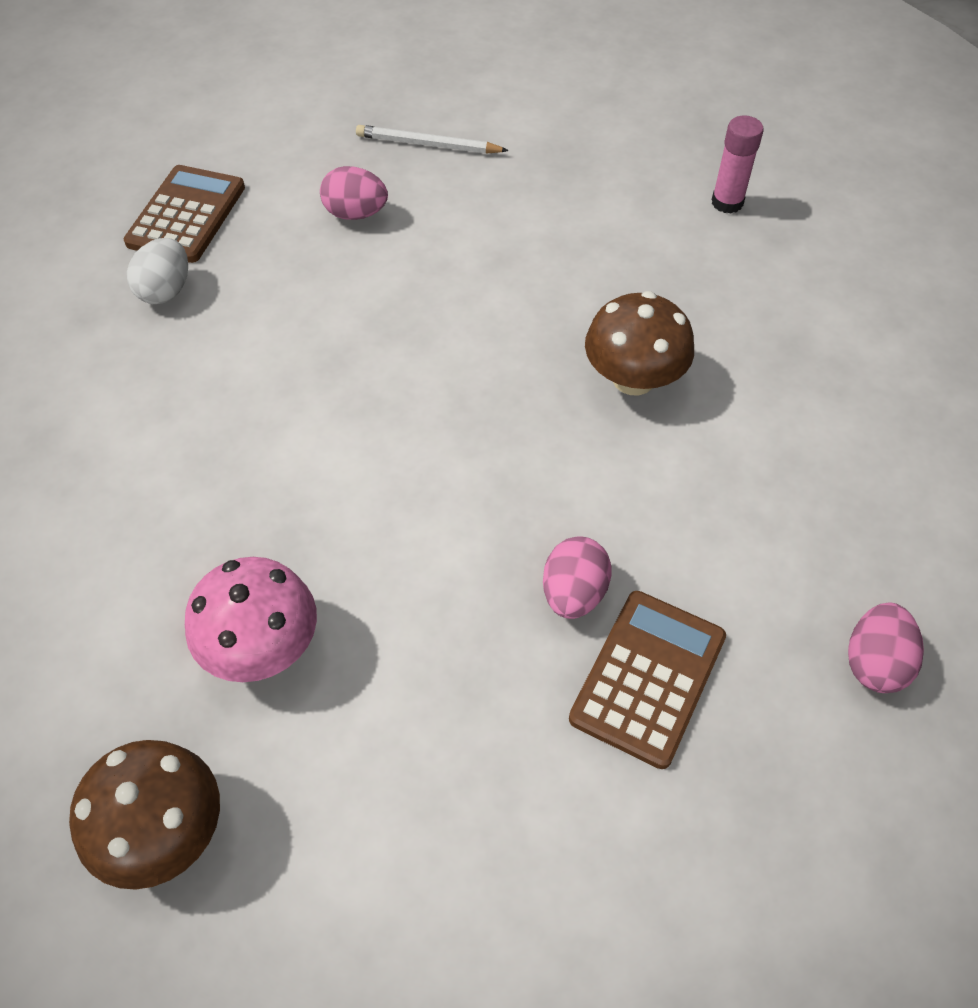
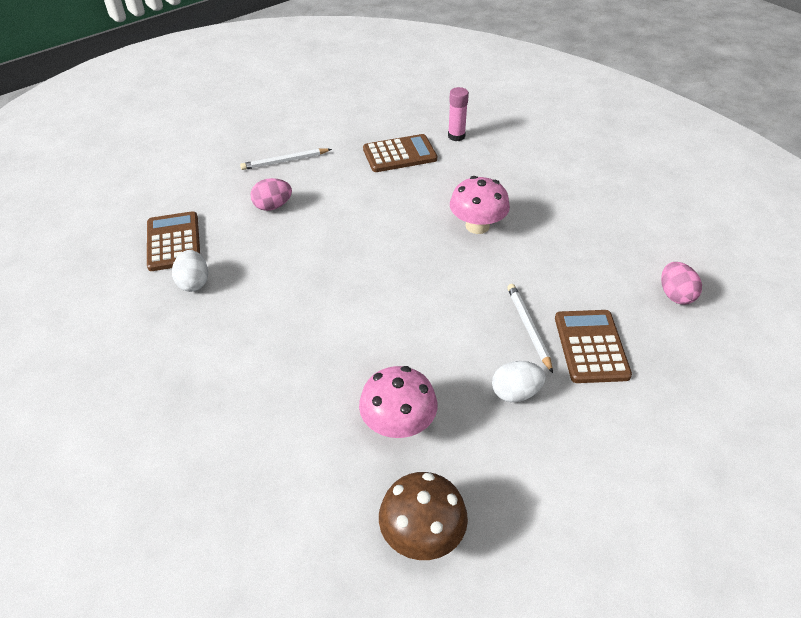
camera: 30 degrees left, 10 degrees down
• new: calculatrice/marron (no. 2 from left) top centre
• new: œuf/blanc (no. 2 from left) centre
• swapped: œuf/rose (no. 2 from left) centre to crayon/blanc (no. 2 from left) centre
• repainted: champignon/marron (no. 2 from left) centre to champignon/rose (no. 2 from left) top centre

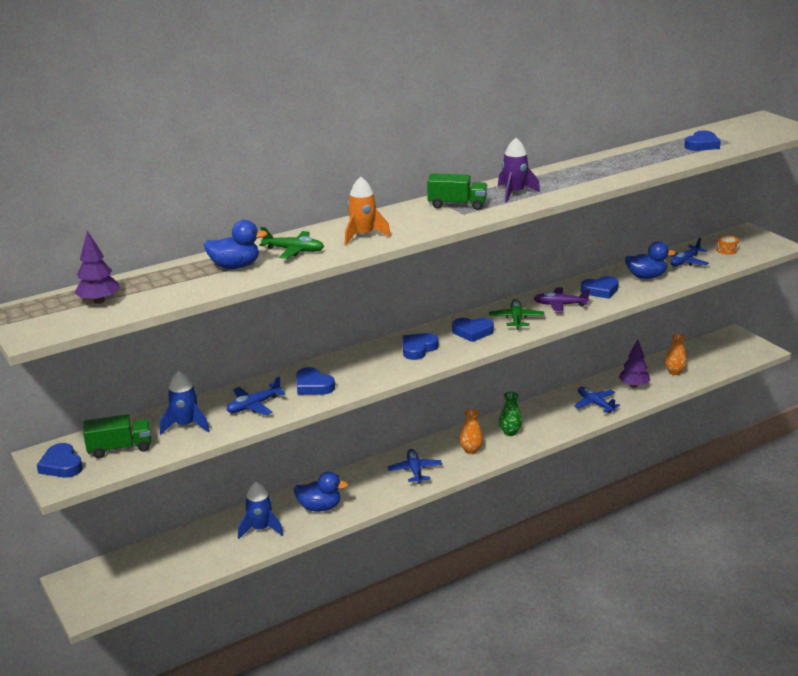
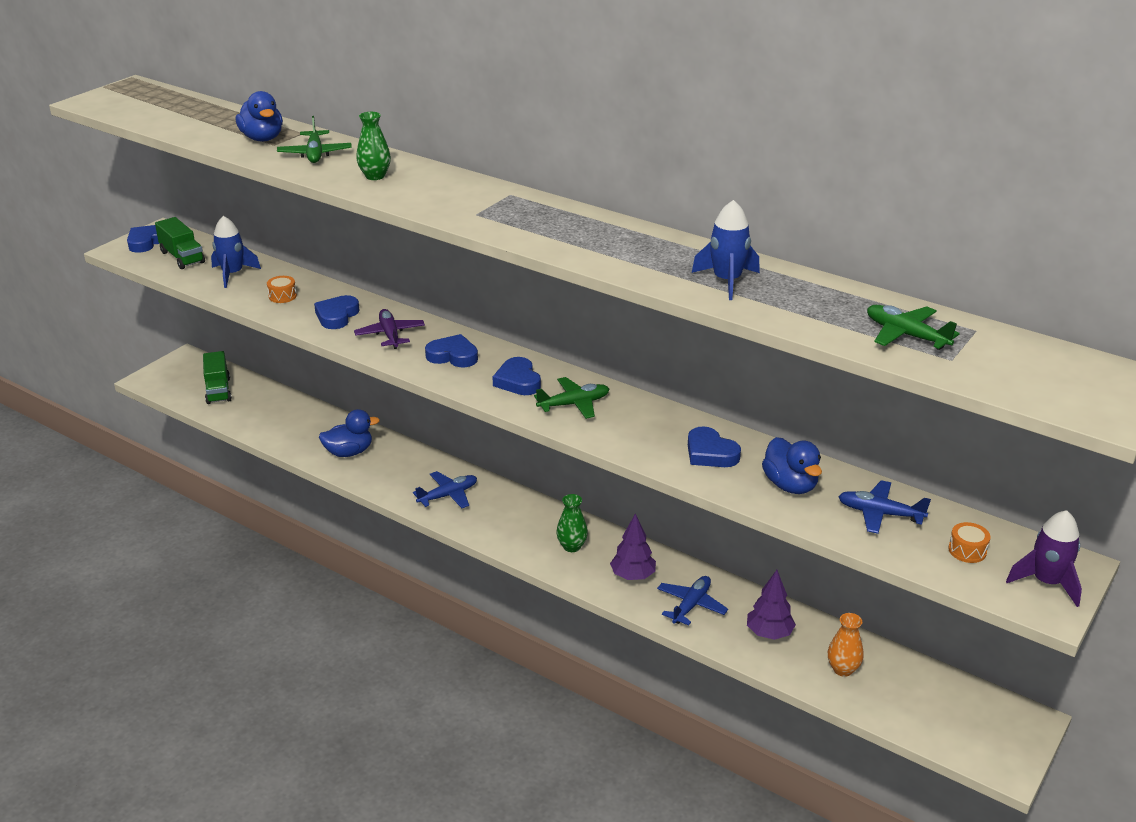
camera: 65 degrees right, 5 degrees up
• gone: vase/orange (no. 1 from left) centre
• shifted: arbre/violet (no. 1 from left) middle left to centre
• shifted: fusée/bleu (no. 2 from left) bottom left to top centre
• shifted: camion/vert (no. 2 from left) top centre to middle left
• shifted: fusée/violet top centre to bottom right
• shifted: avion/violet middle right to centre
• swapped: avion/bleu (no. 1 from left) middle left to tambour/orange (no. 1 from left) middle left
• swapped: fusée/orange top centre to vase/vert (no. 1 from left) top left
• swapped: cœur/bleu (no. 6 from left) top right to avion/vert (no. 3 from left) middle right
• rotated: canard/bleu (no. 2 from left) bottom centre = middle left 90 degrees counterclockwise

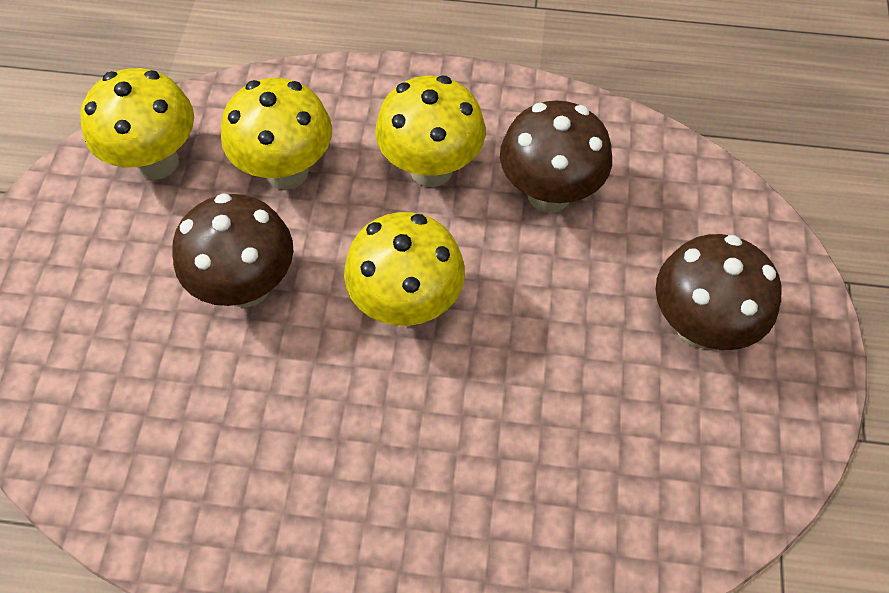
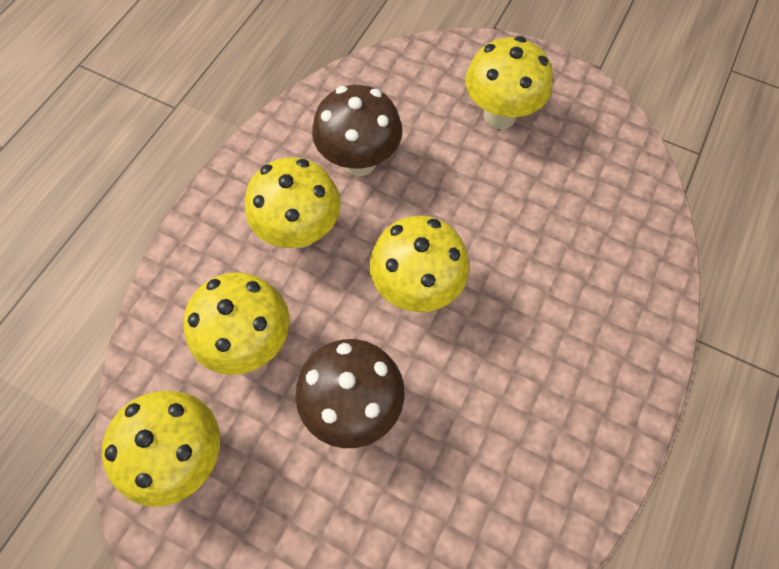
camera: 70 degrees left, 5 degrees up
• repainted: champignon/marron (no. 3 from left) middle right to champignon/jaune (no. 5 from left) top centre

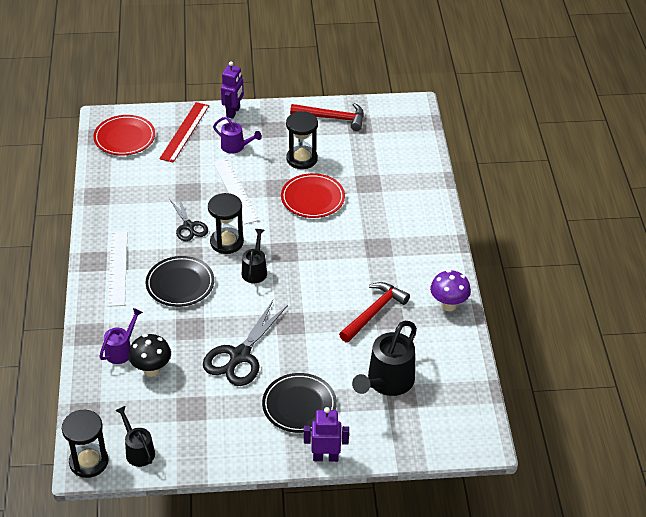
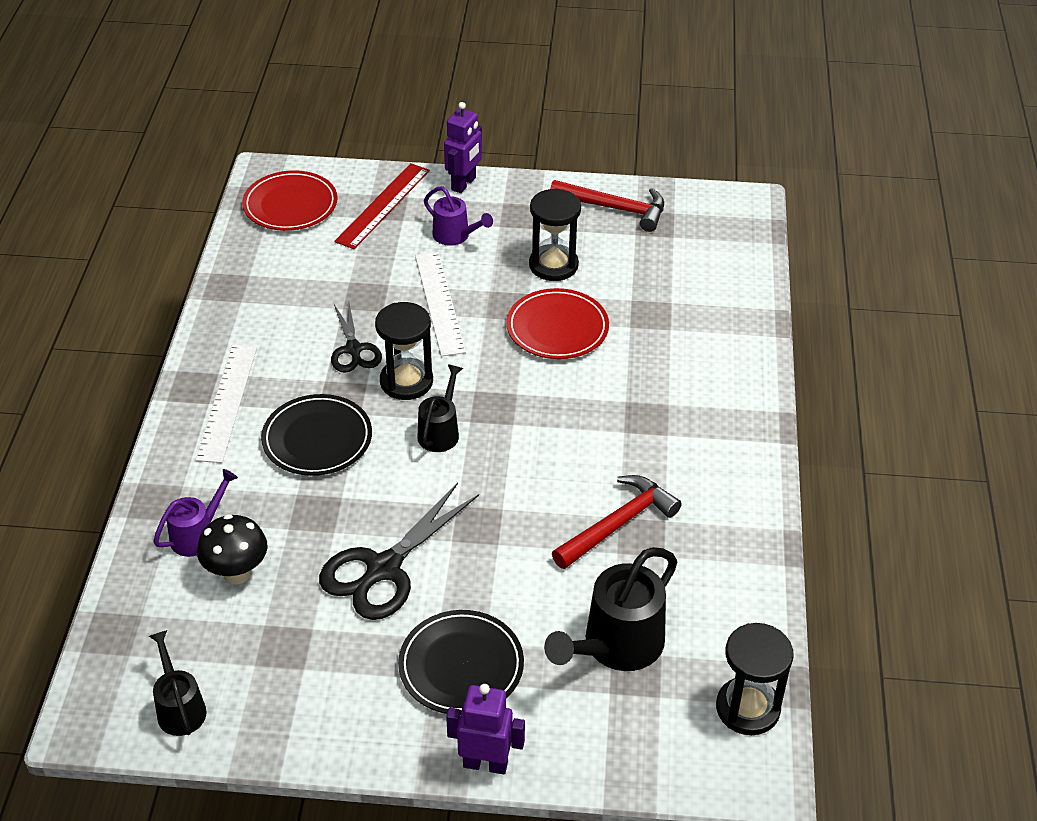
camera: 10 degrees right, 0 degrees up
• gone: champignon/violet middle right
• shifted: sablier/noir (no. 1 from left in the first image) bottom left to sablier/noir (no. 3 from left) bottom right

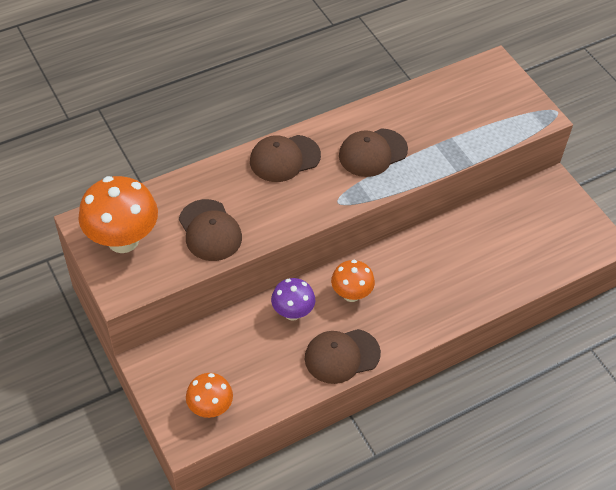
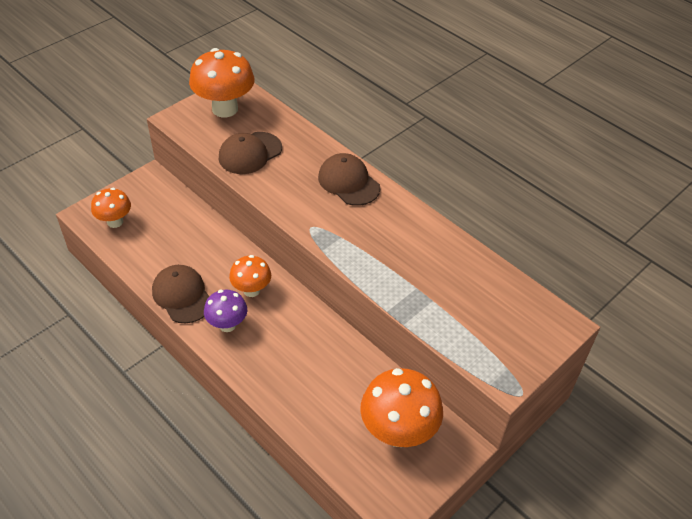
camera: 75 degrees right, 5 degrees down
• gone: casquette/marron (no. 4 from left) top centre
• new: champignon/orange (no. 4 from left) bottom centre
• shifted: champignon/violet centre to middle left

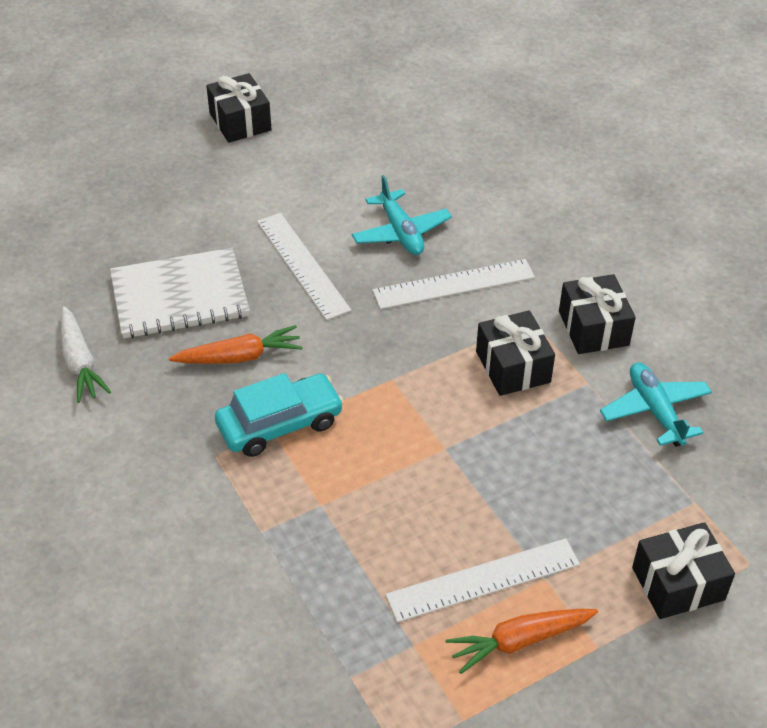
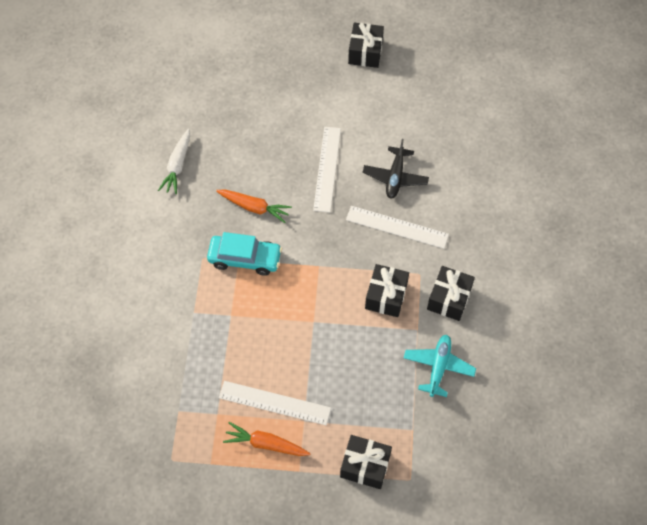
camera: 35 degrees right, 15 degrees up
• gone: carnet/blanc middle left
• repainted: avion/turquoise (no. 1 from left) top centre to avion/noir top centre

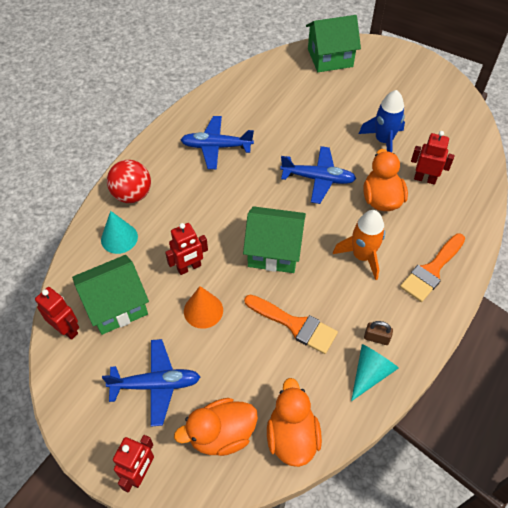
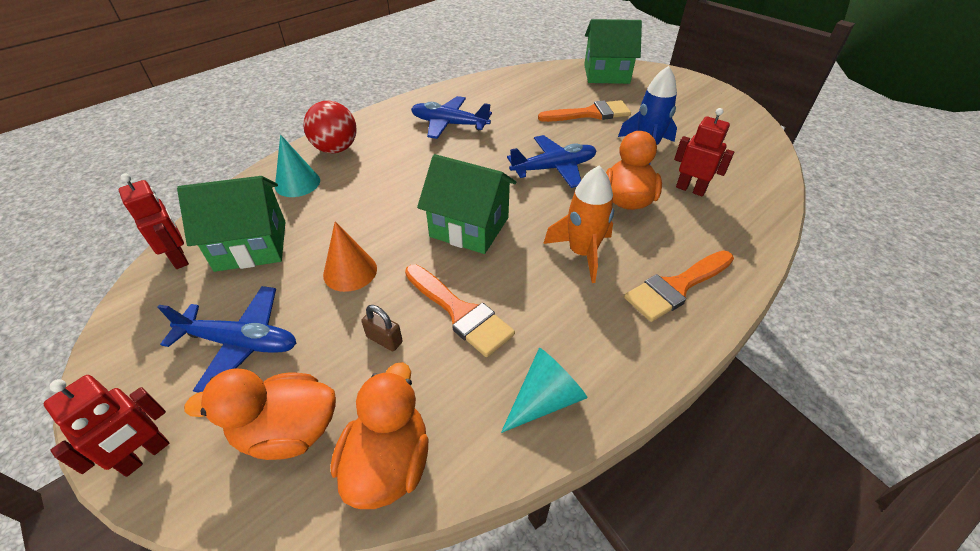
camera: 15 degrees right, 10 degrees down
• gone: robot/rouge (no. 3 from left) centre
• new: pinceau/orange (no. 2 from left) top centre
• shifted: cadenas/marron middle right to centre
• rotated: avion/bleu (no. 3 from left) centre = top centre 45 degrees counterclockwise

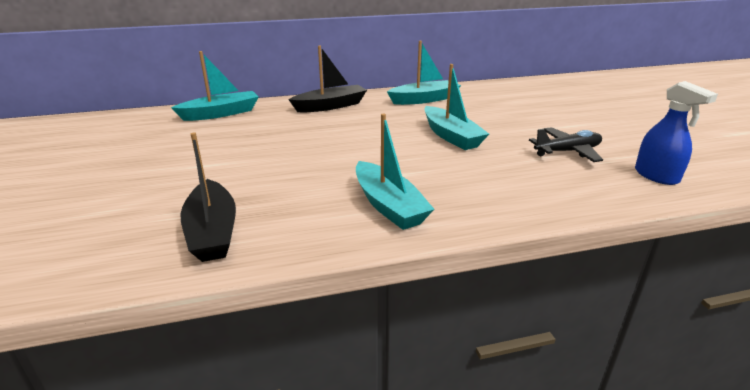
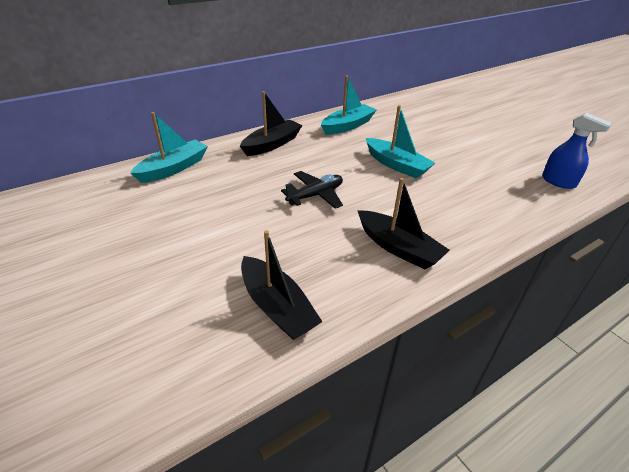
camera: 20 degrees left, 10 degrees up
• shifted: avion/noir middle right to centre
• repainted: bateau/turquoise (no. 2 from left) centre to bateau/noir (no. 3 from left) centre

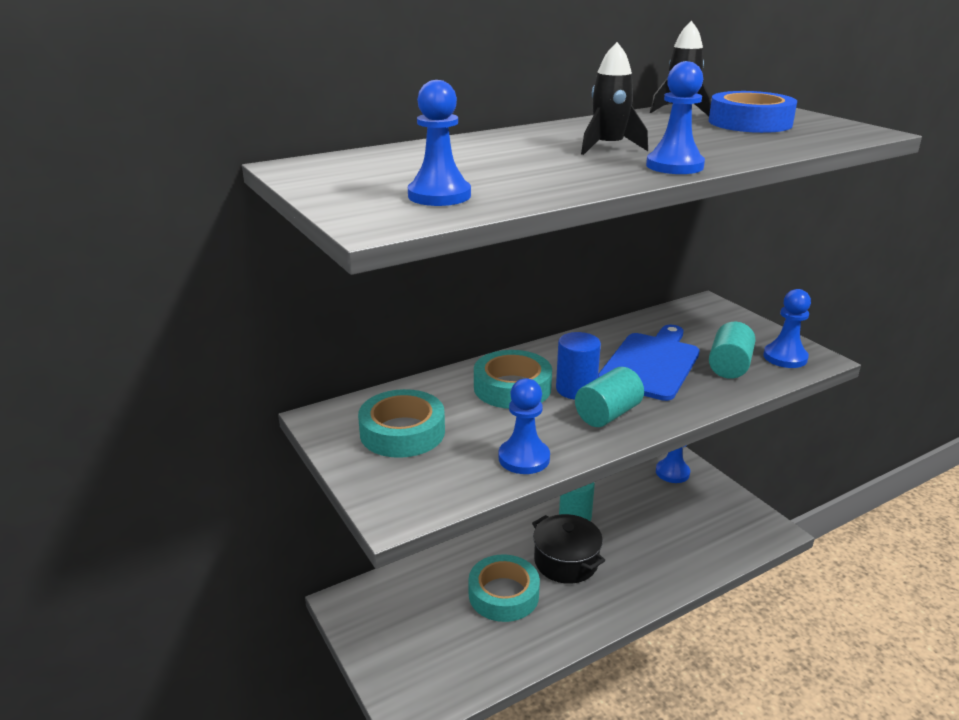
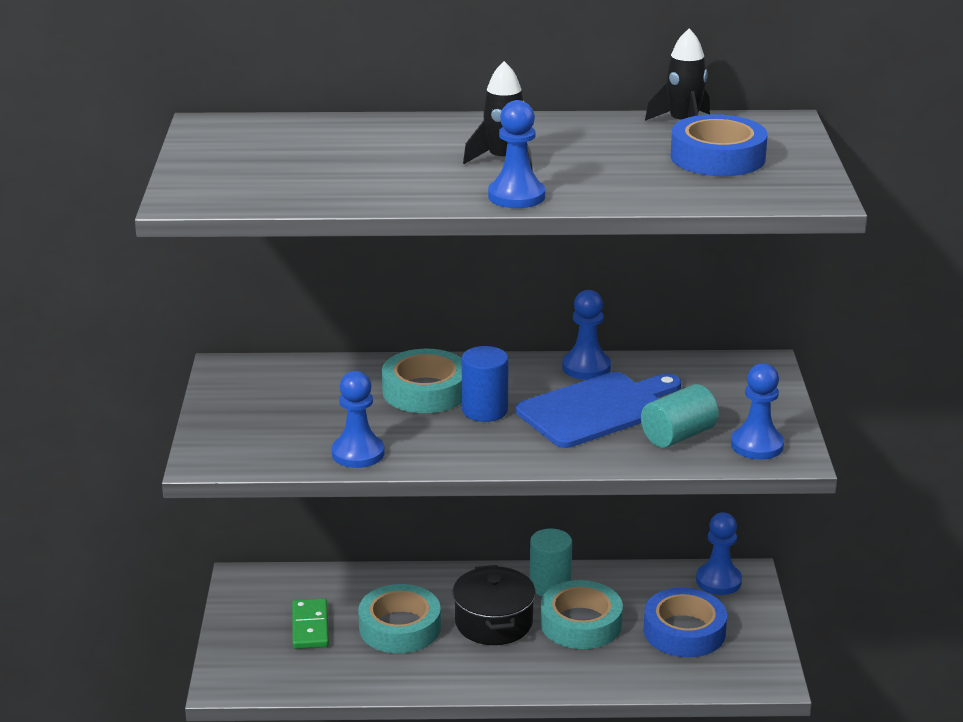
camera: 30 degrees right, 0 degrees up
• gone: cylindre/turquoise (no. 2 from left) centre
• new: domino/vert bottom left
• new: ruban adhésif/bleu (no. 1 from left) bottom right
• shifted: ruban adhésif/turquoise (no. 1 from left in the first image) centre to ruban adhésif/turquoise (no. 3 from left) bottom centre
• shifted: pion/bleu (no. 1 from left in the first image) top centre to pion/bleu (no. 3 from left) centre

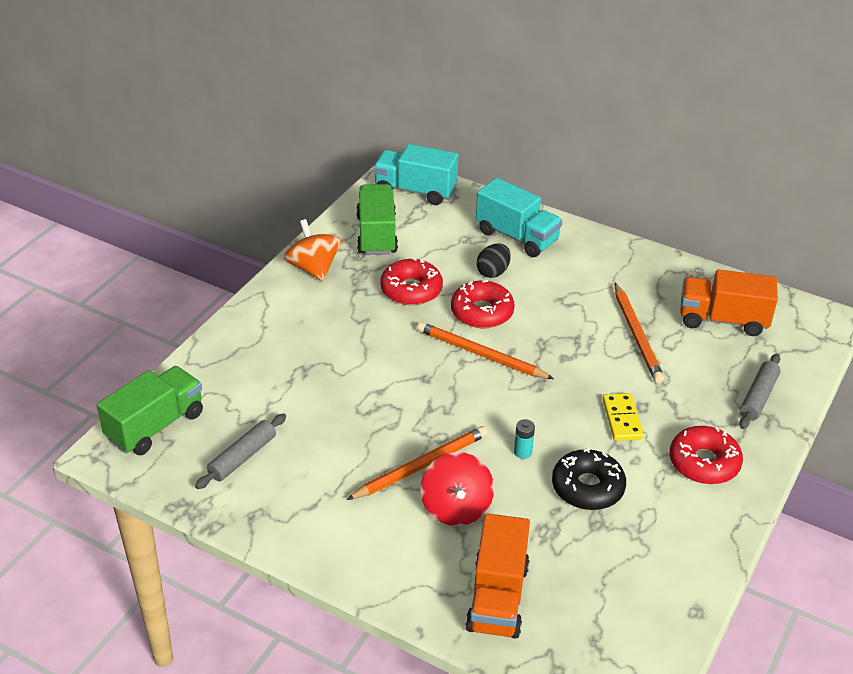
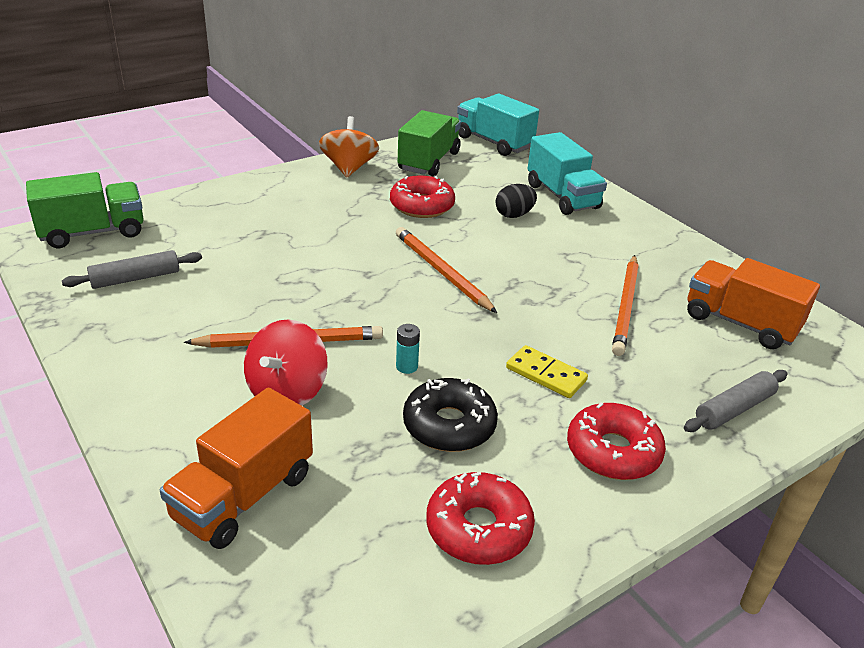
camera: 25 degrees right, 5 degrees down
• shifted: beignet/rouge (no. 2 from left) centre to bottom centre
• rotated: domino/jaune middle right = centre 75 degrees counterclockwise

